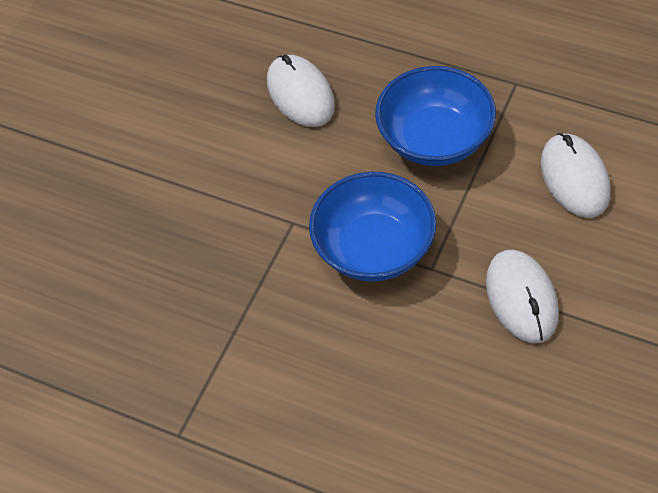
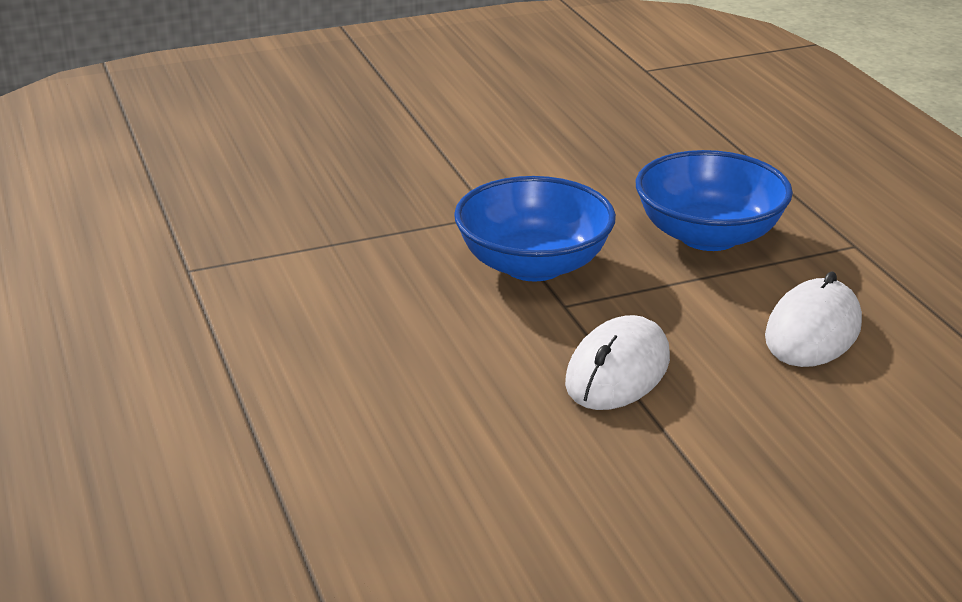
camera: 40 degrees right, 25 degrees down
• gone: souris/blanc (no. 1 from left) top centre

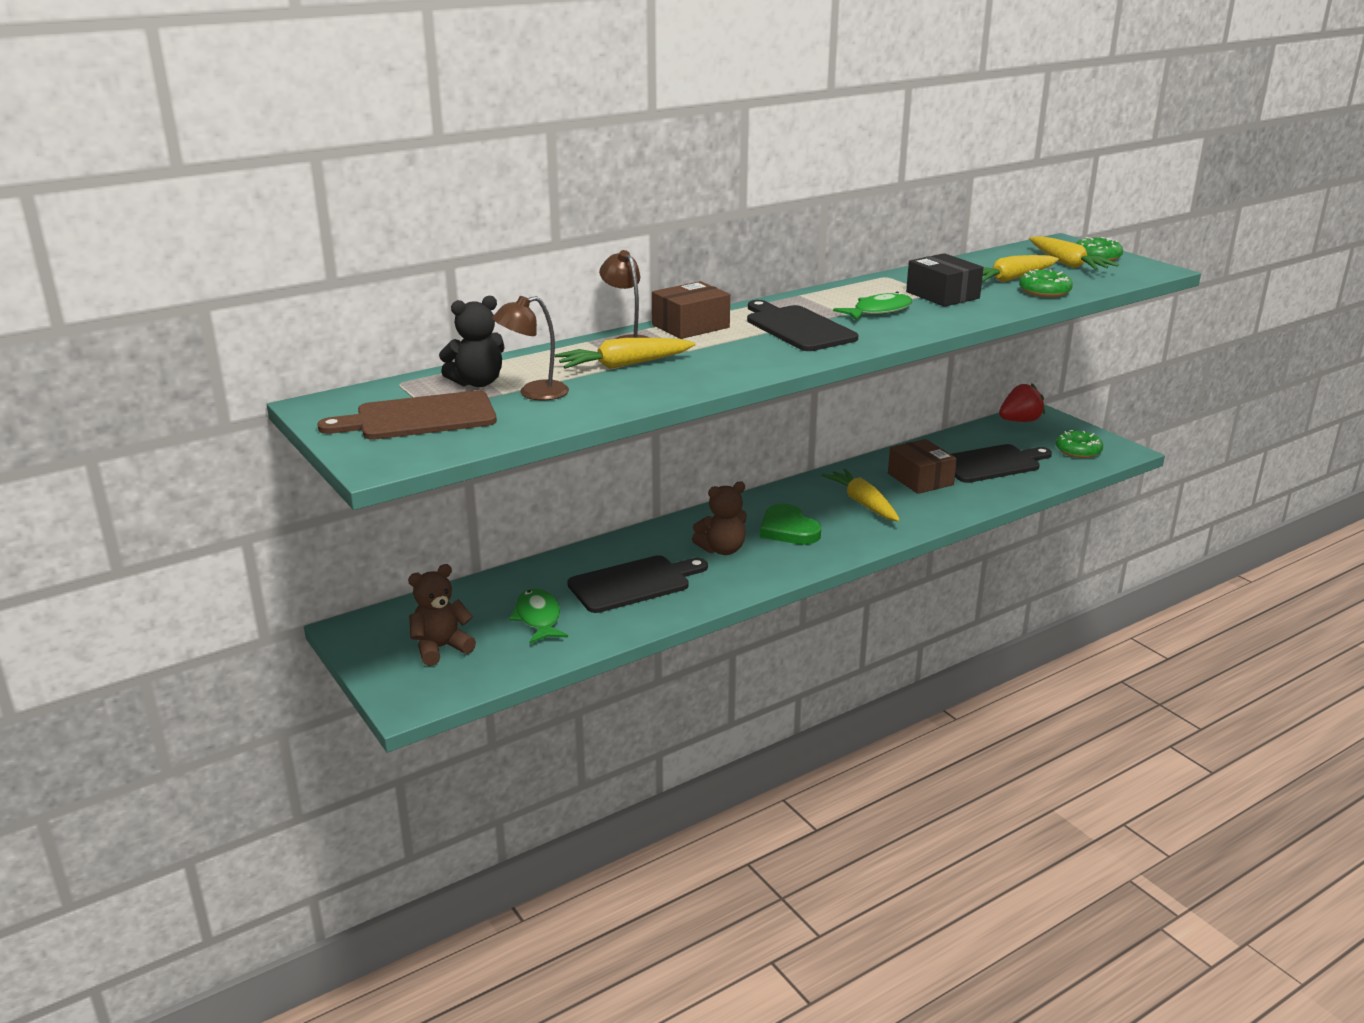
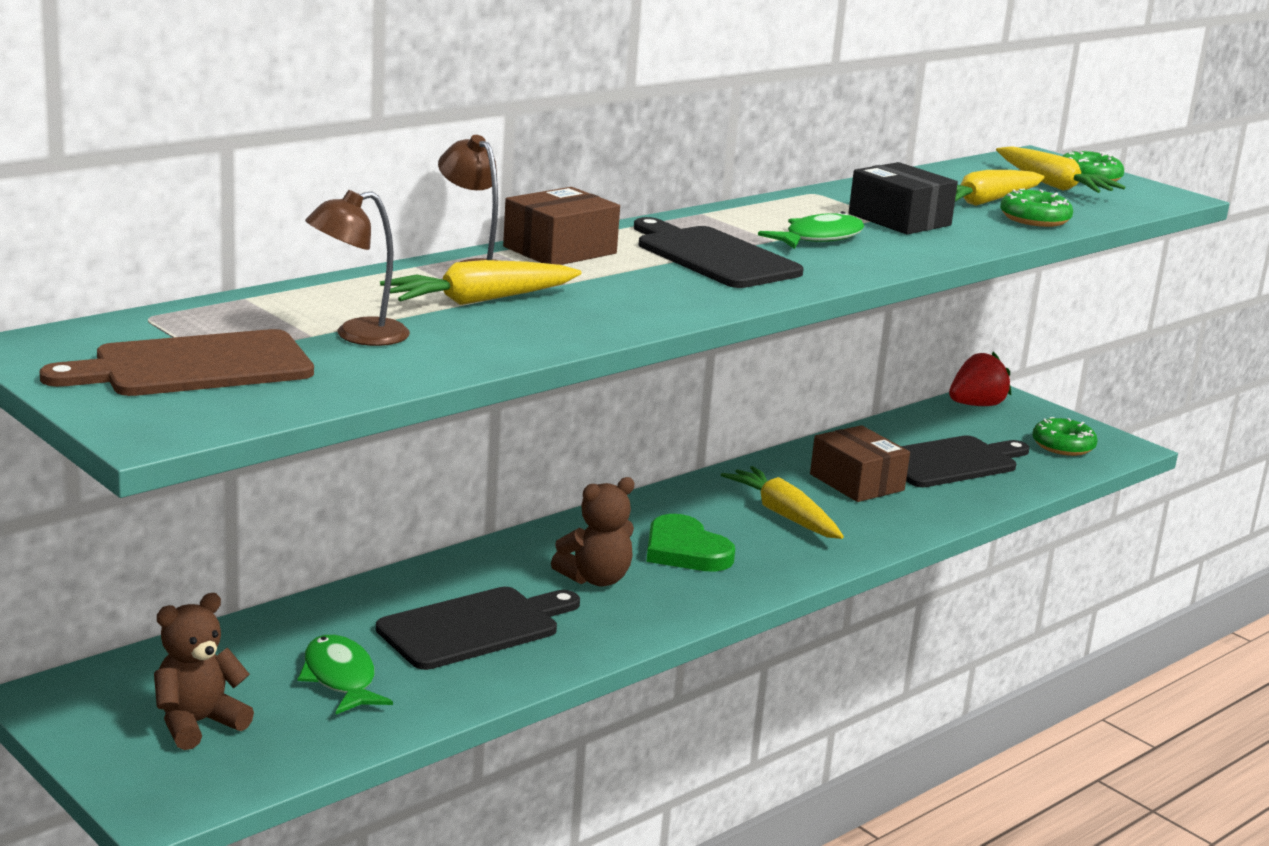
camera: 10 degrees left, 5 degrees down
• gone: ours en peluche/noir centre

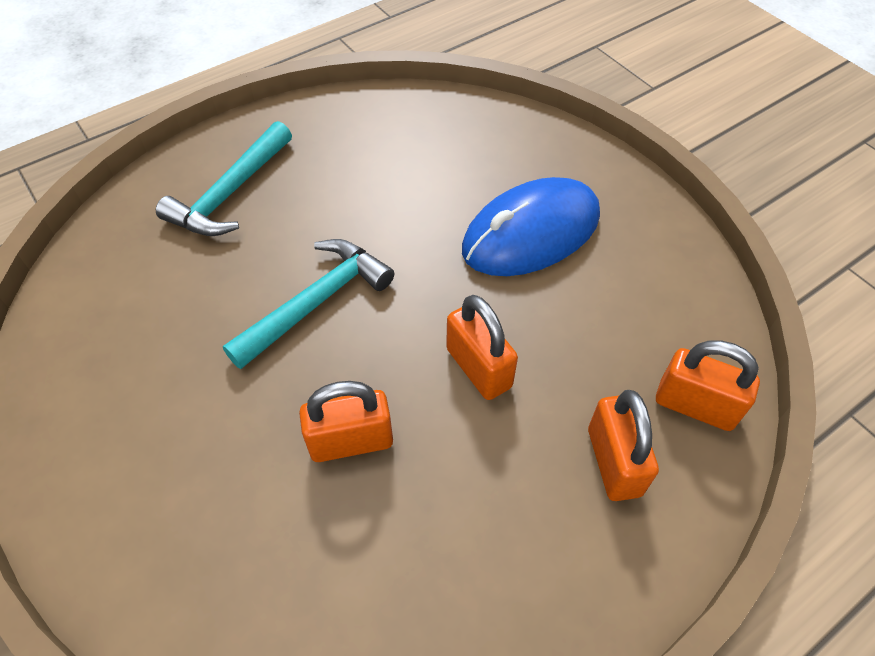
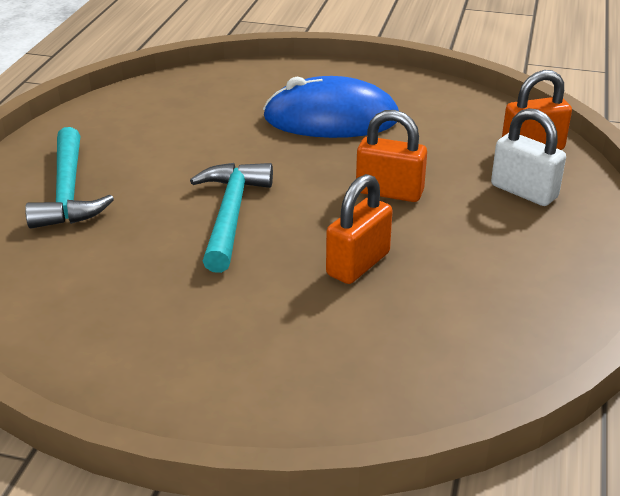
camera: 40 degrees left, 20 degrees down
• repainted: cadenas/orange (no. 3 from left) bottom right to cadenas/blanc top right
• rotated: souris/bleu centre = top centre 75 degrees clockwise

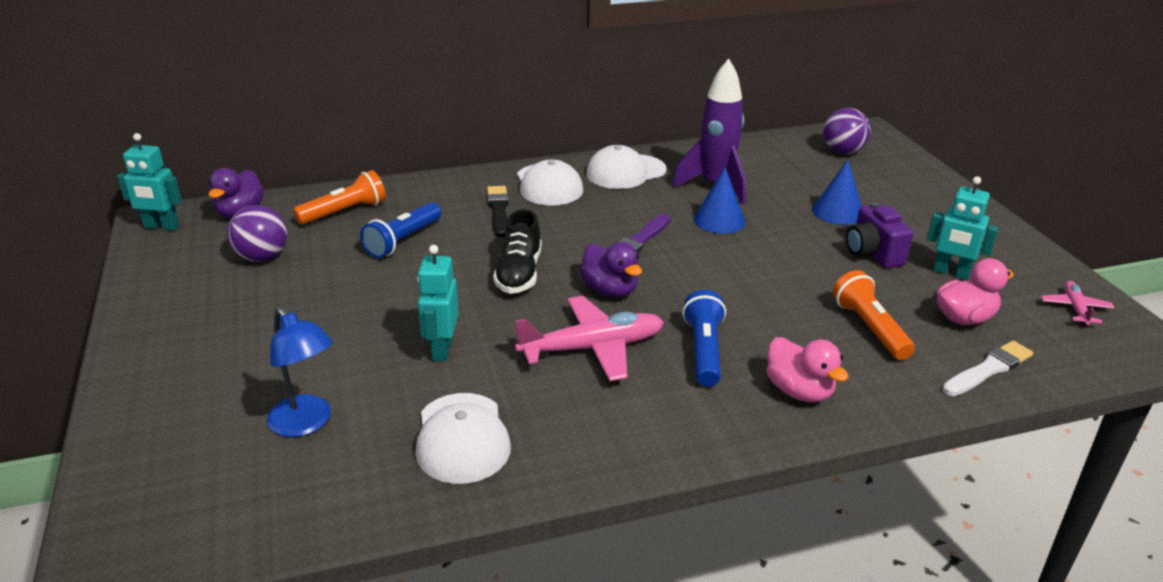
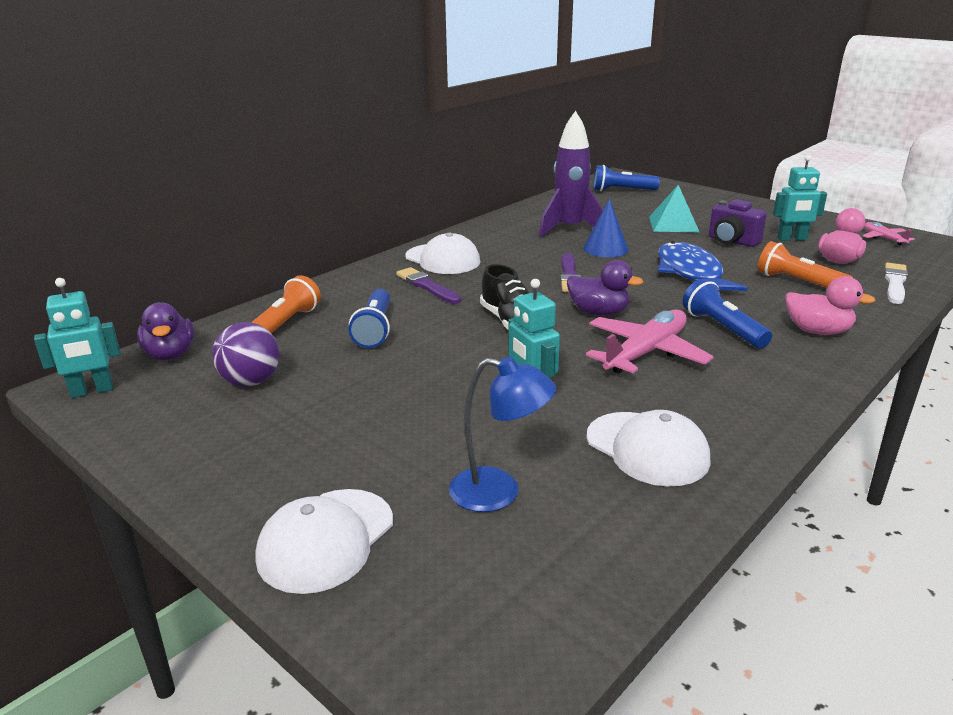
camera: 30 degrees left, 5 degrees down
• new: poisson/bleu middle right
• shifted: casquette/blanc (no. 3 from left in the first image) top centre to casquette/blanc (no. 1 from left) bottom centre
• swapped: cône/bleu (no. 2 from left) top right to pyramide/turquoise top right
• swapped: balle/violet (no. 2 from left) top right to lampe de poche/bleu (no. 2 from left) top centre
• repainted: pinceau/noir centre to pinceau/violet (no. 1 from left) centre

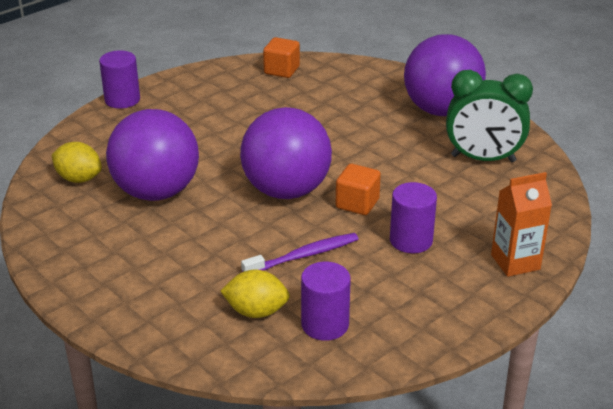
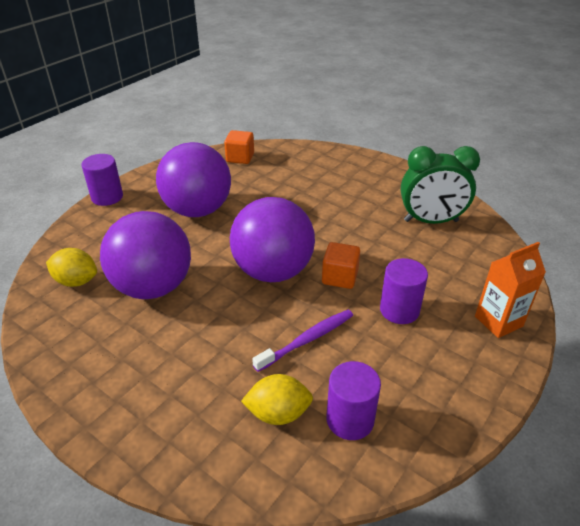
camera: 10 degrees left, 5 degrees up
• shifted: balle/violet (no. 3 from left in the first image) top right to balle/violet (no. 2 from left) middle left

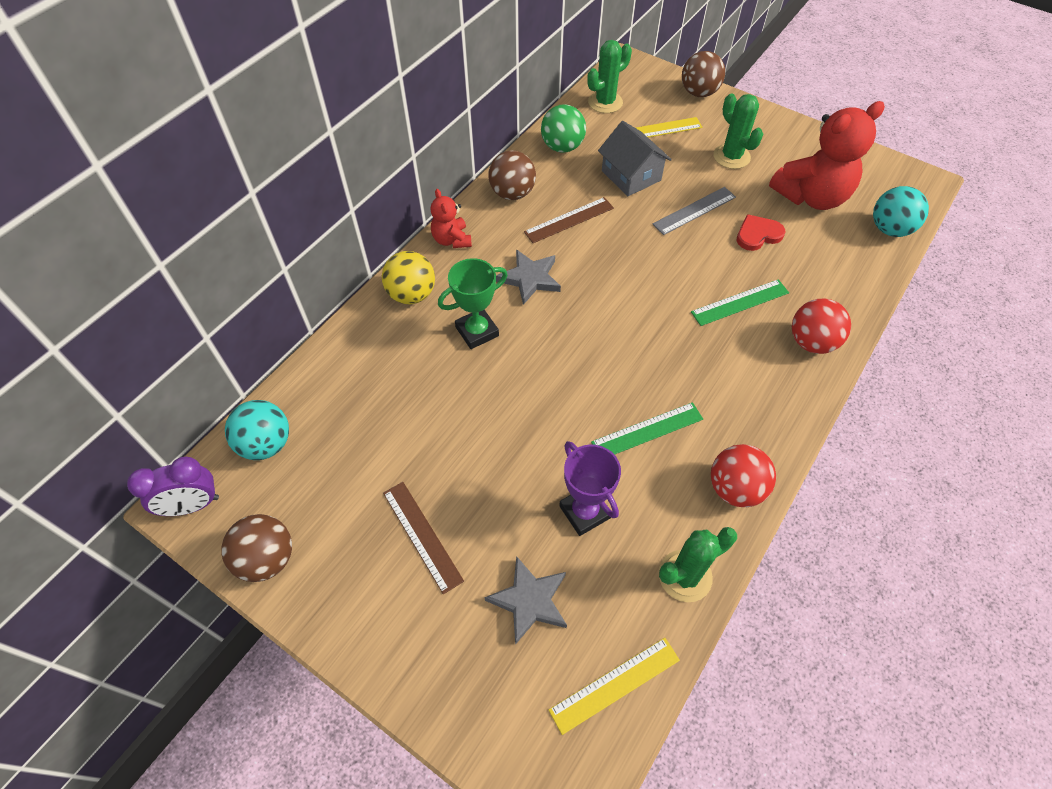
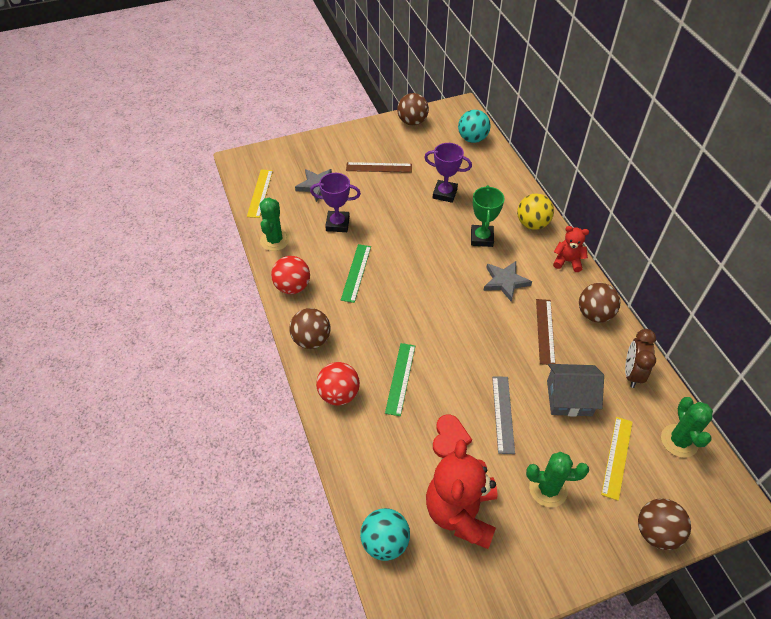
camera: 125 degrees right, 5 degrees down
• gone: réveil/violet middle left
• new: balle/marron (no. 1 from left) centre
• new: trophée/violet (no. 2 from left) top centre
• swapped: balle/vert top centre to réveil/marron middle right

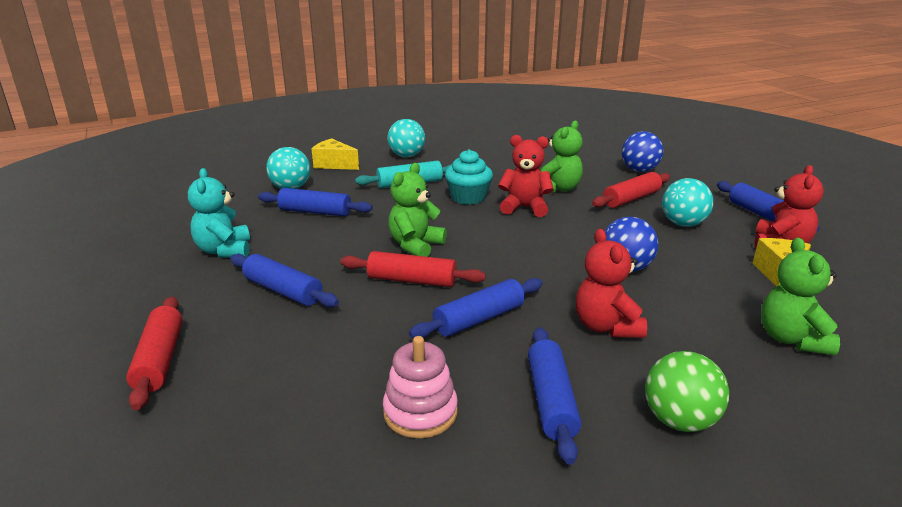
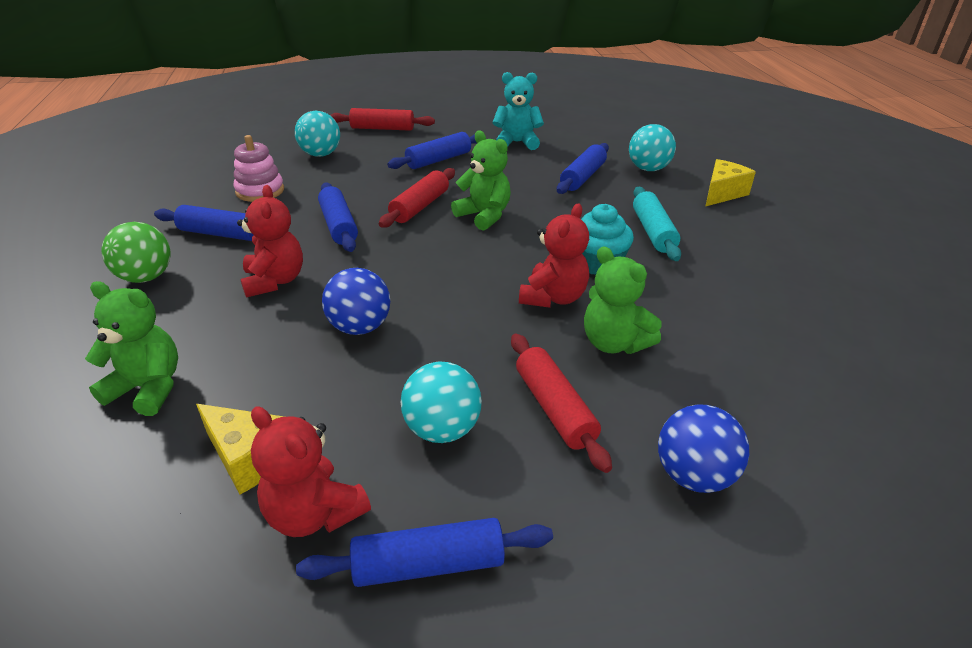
camera: 105 degrees right, 10 degrees up
• shifted: balle/turquoise (no. 2 from left in the first image) top centre to balle/turquoise (no. 1 from left) top left
• rotated: ours en peluche/rouge (no. 2 from left in the first image) middle right = middle left 75 degrees clockwise

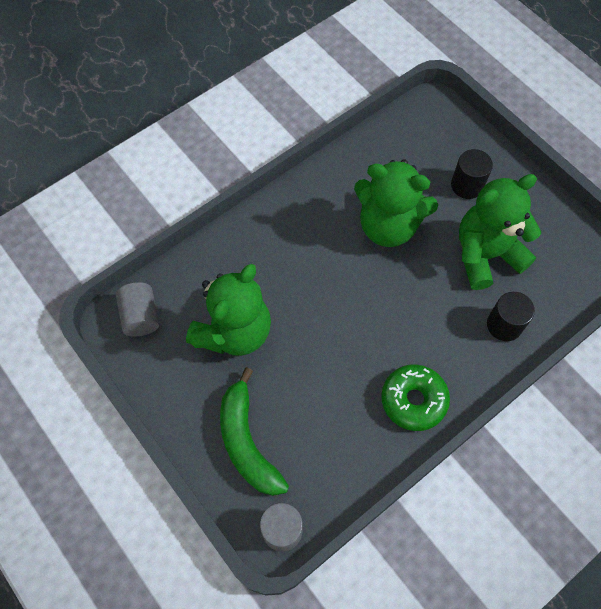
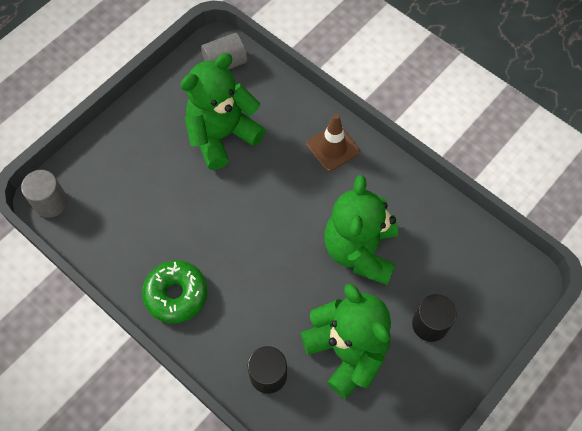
camera: 80 degrees right, 0 degrees up
• gone: banane/vert bottom centre
• new: cône de chantier/marron top centre
• rotated: ours en peluche/vert (no. 1 from left) centre = top centre 120 degrees clockwise

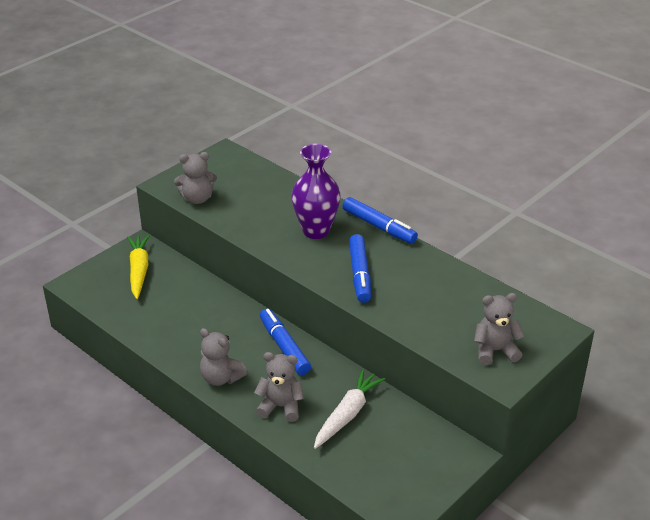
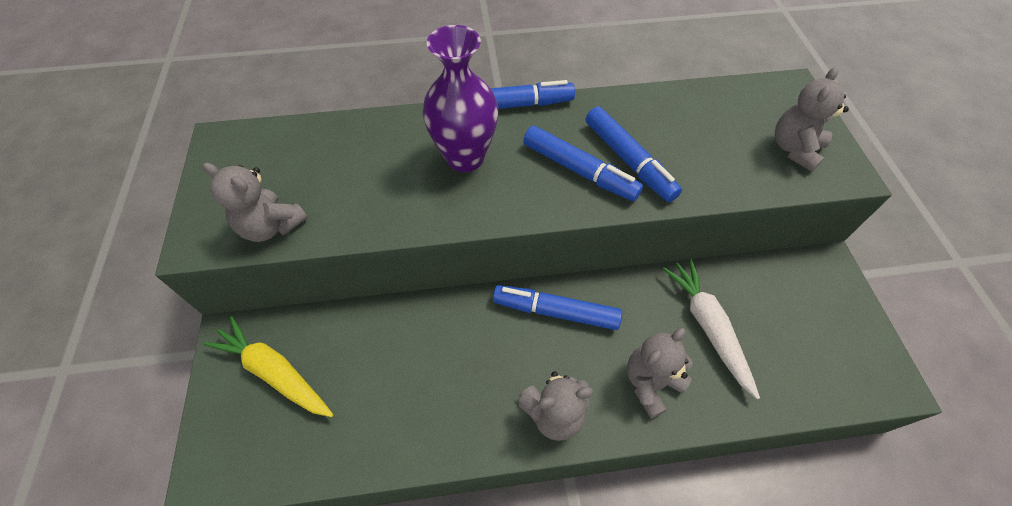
camera: 50 degrees left, 20 degrees up
• new: feutre/bleu (no. 4 from left) top centre
• rotated: ours en peluche/gris (no. 1 from left) middle left = middle left 90 degrees clockwise

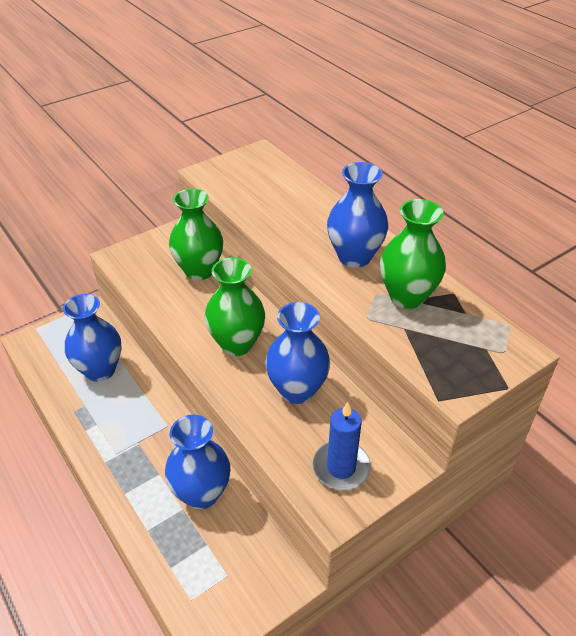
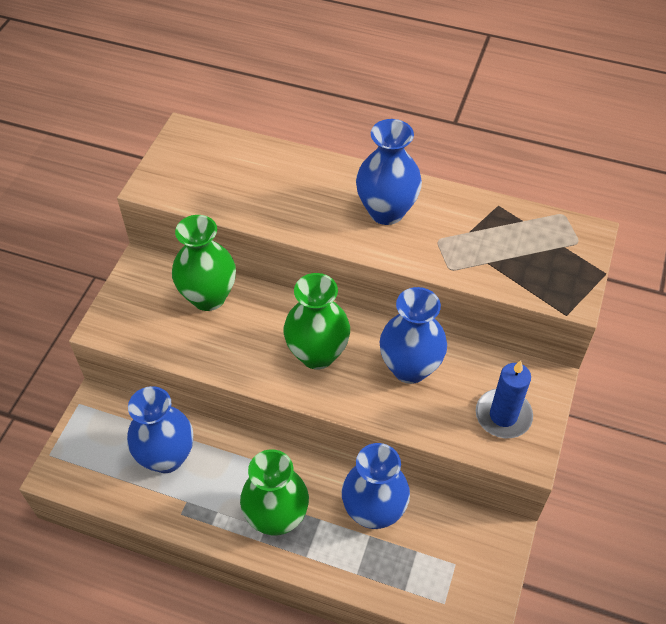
camera: 35 degrees left, 10 degrees up
• shifted: vase/vert (no. 3 from left in the first image) middle right to vase/vert (no. 2 from left) bottom centre

